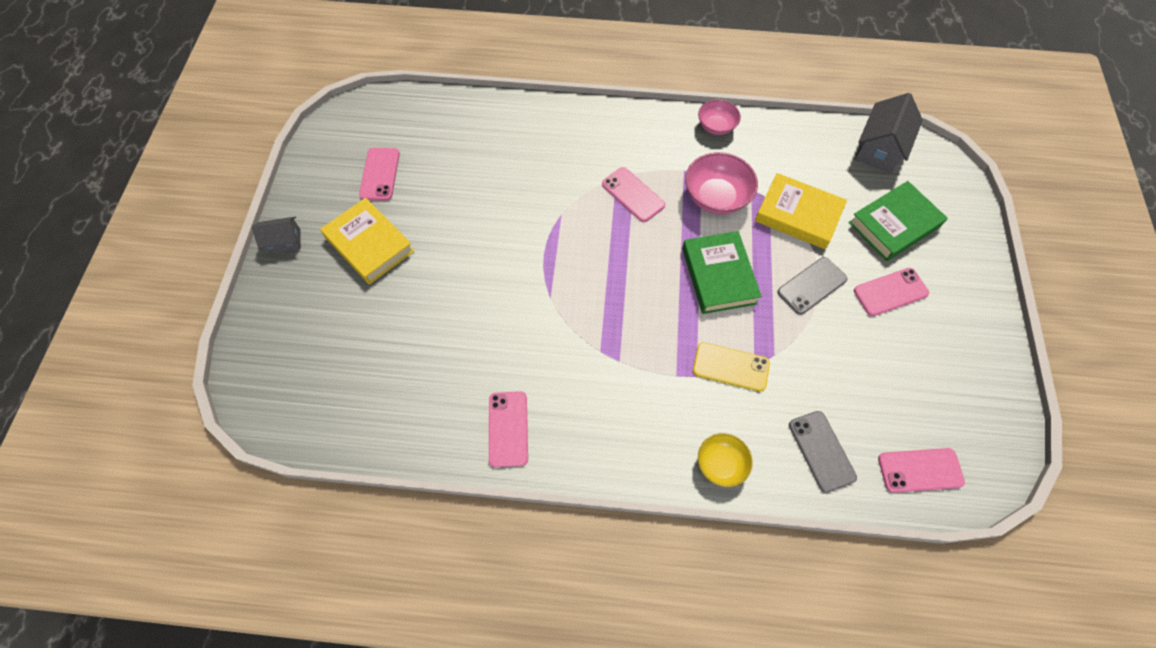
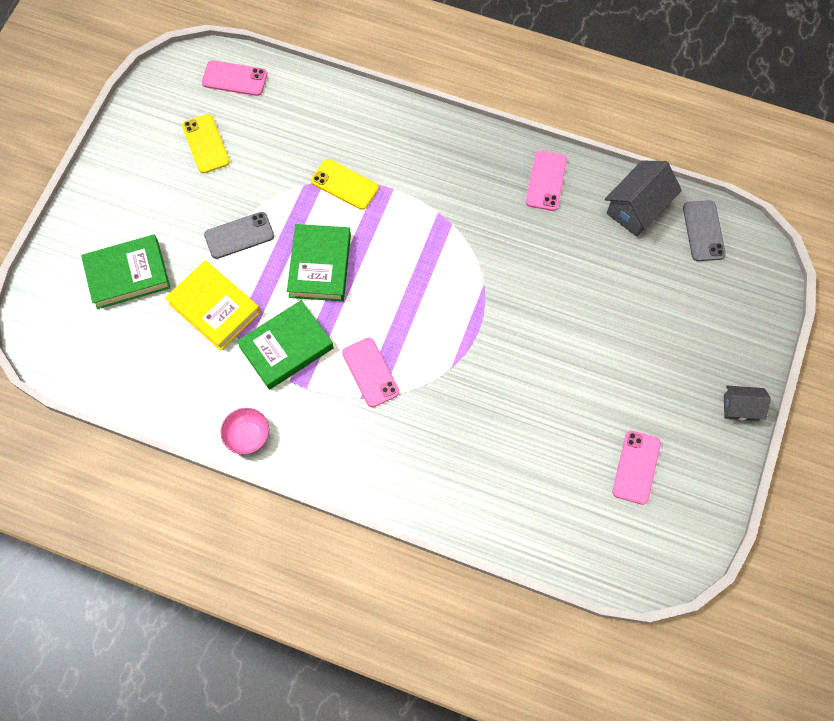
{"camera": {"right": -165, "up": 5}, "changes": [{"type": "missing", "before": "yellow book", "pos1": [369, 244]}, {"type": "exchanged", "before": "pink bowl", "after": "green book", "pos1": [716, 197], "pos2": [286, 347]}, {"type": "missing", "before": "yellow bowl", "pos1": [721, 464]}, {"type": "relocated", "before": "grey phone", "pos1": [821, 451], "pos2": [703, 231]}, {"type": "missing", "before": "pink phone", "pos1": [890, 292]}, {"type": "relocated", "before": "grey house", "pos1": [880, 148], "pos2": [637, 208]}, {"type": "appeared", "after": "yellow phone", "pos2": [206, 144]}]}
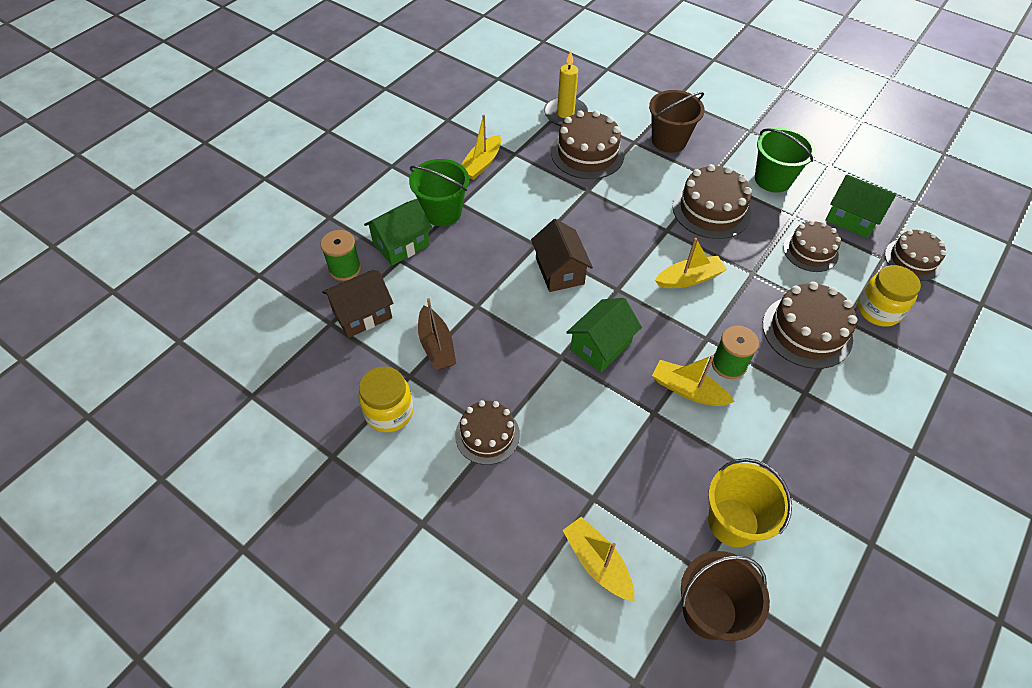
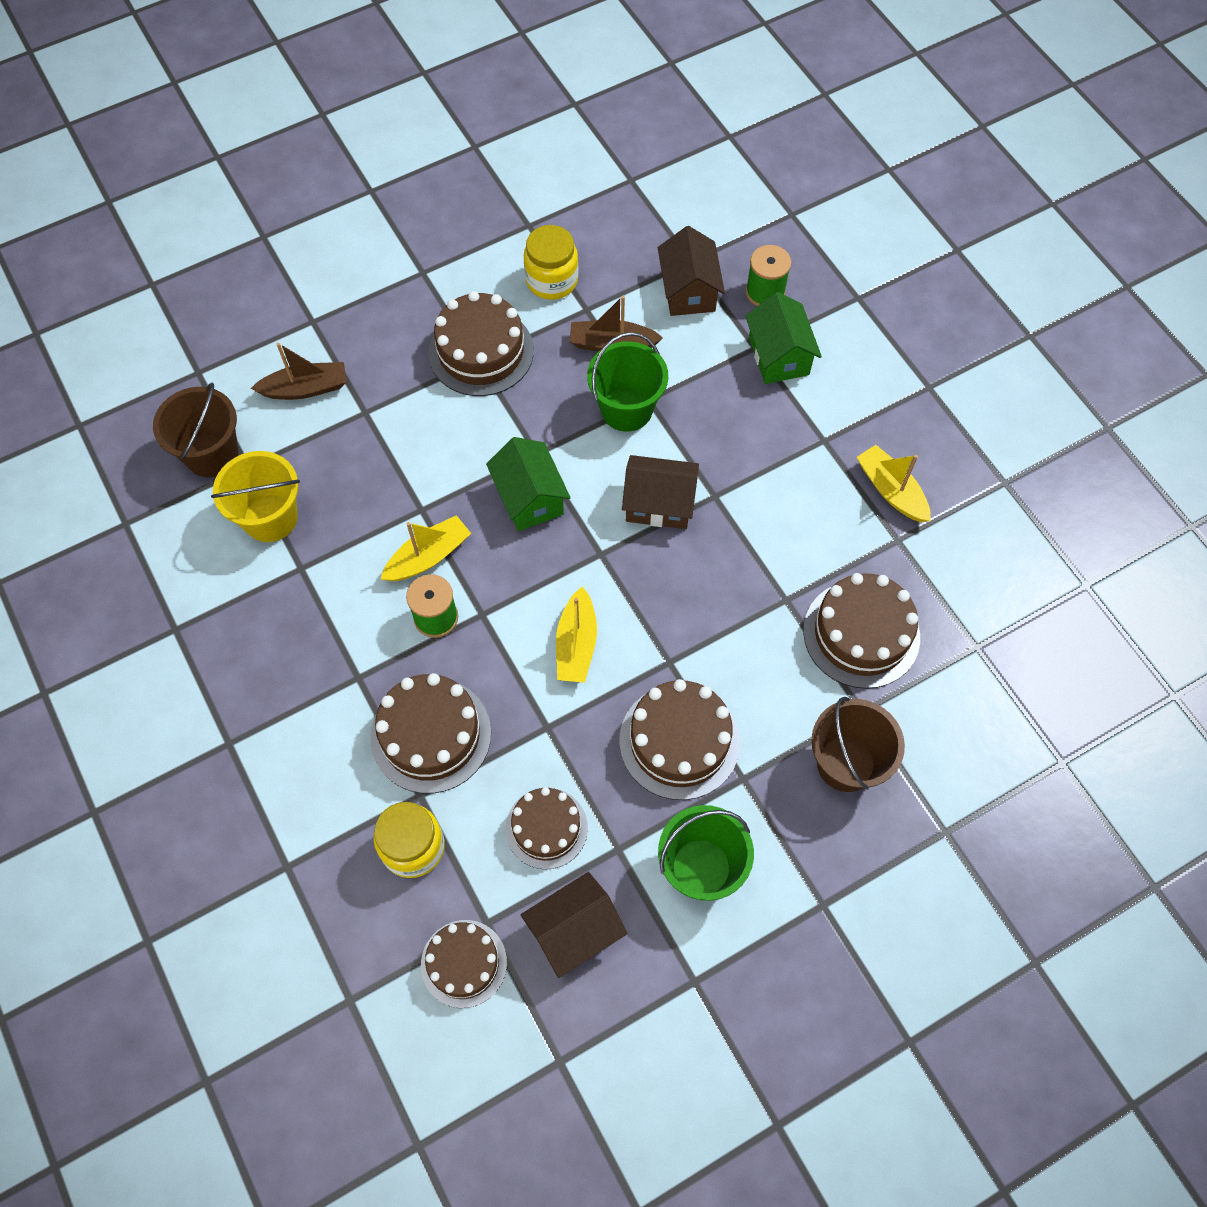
{"camera": {"right": 115, "up": 10}, "changes": [{"type": "relocated", "before": "green bucket", "pos1": [442, 212], "pos2": [626, 409]}, {"type": "size", "before": "brown cake", "pos1": [487, 435], "pos2": [481, 351], "scale": 1.51}, {"type": "missing", "before": "yellow candle", "pos1": [565, 114]}, {"type": "colour", "before": "yellow boat", "after": "brown boat", "pos1": [597, 562], "pos2": [306, 388]}, {"type": "colour", "before": "green house", "after": "brown house", "pos1": [851, 219], "pos2": [574, 931]}]}
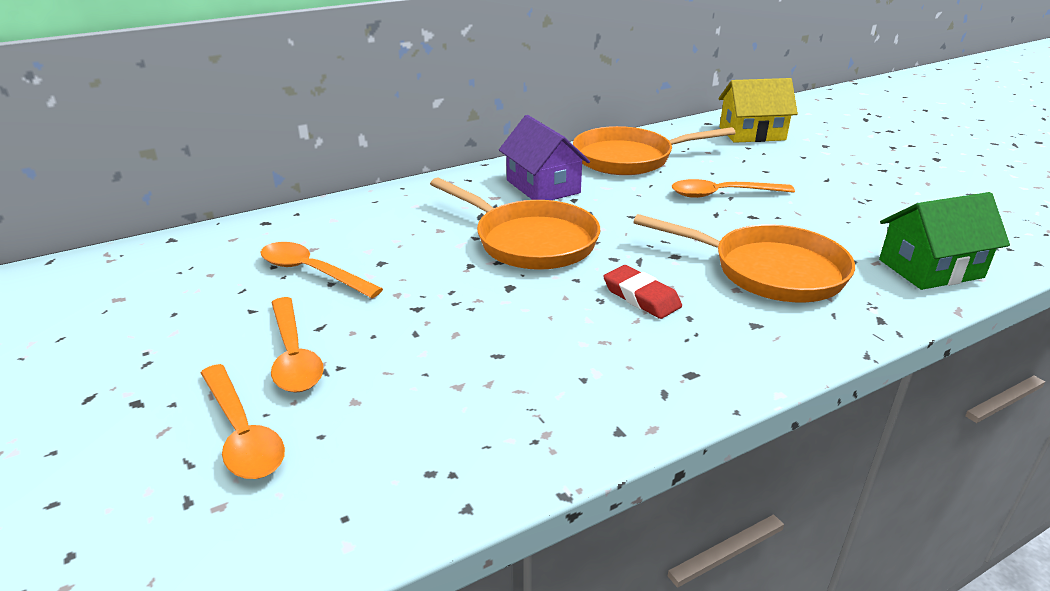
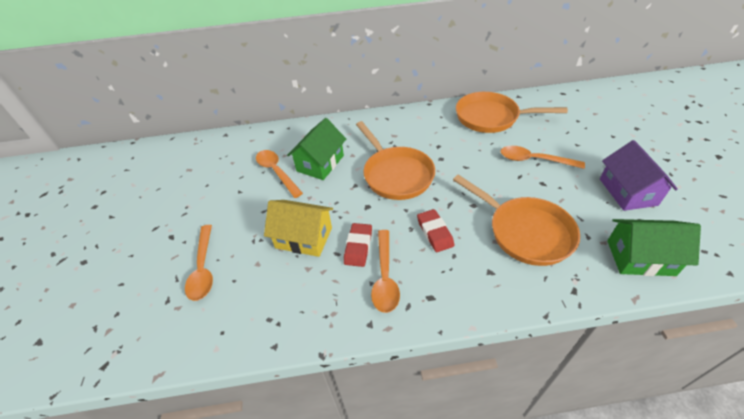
{"camera": {"right": 25, "up": 15}, "changes": [{"type": "relocated", "before": "orange spoon", "pos1": [294, 356], "pos2": [385, 277]}, {"type": "relocated", "before": "purple house", "pos1": [543, 186], "pos2": [628, 192]}, {"type": "relocated", "before": "yellow house", "pos1": [752, 134], "pos2": [304, 238]}, {"type": "appeared", "after": "green house", "pos2": [320, 163]}, {"type": "appeared", "after": "red eraser", "pos2": [358, 247]}]}
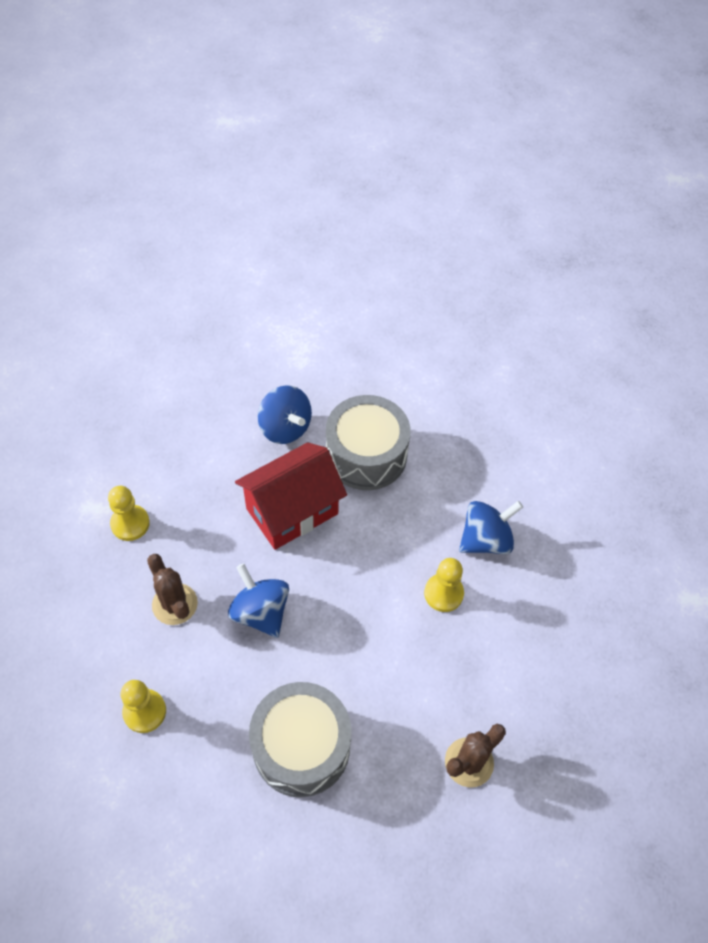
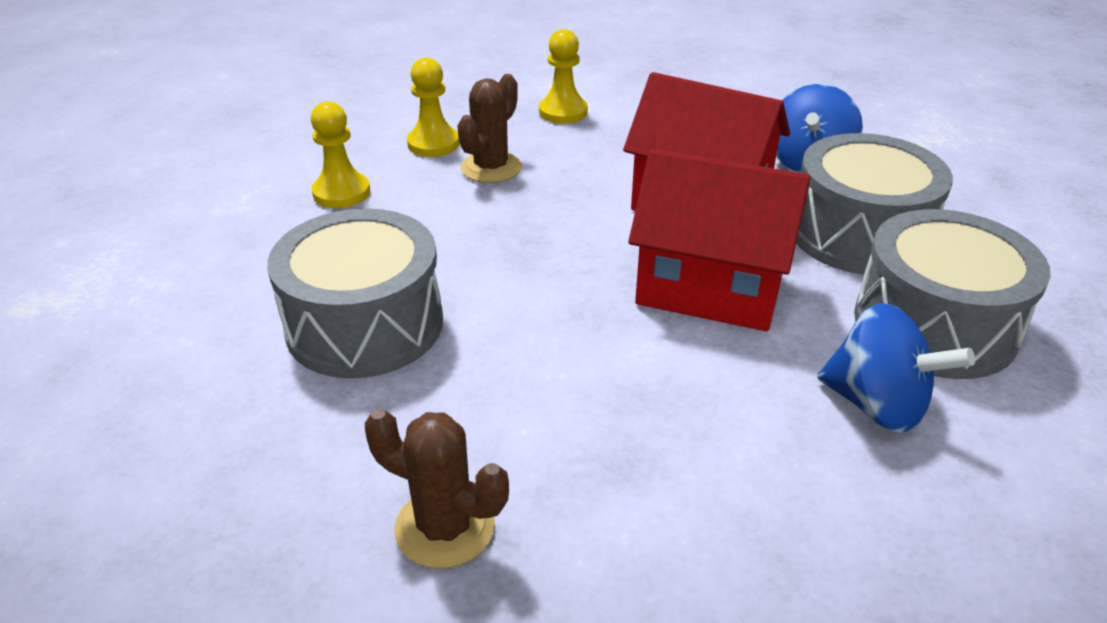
{"camera": {"right": 65, "up": -20}, "changes": [{"type": "missing", "before": "blue spinning top", "pos1": [260, 612]}, {"type": "relocated", "before": "yellow pawn", "pos1": [443, 593], "pos2": [433, 144]}, {"type": "appeared", "after": "red house", "pos2": [710, 289]}, {"type": "appeared", "after": "grey drum", "pos2": [934, 325]}]}
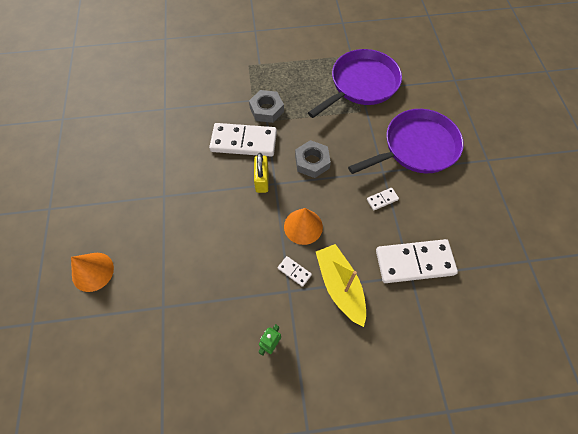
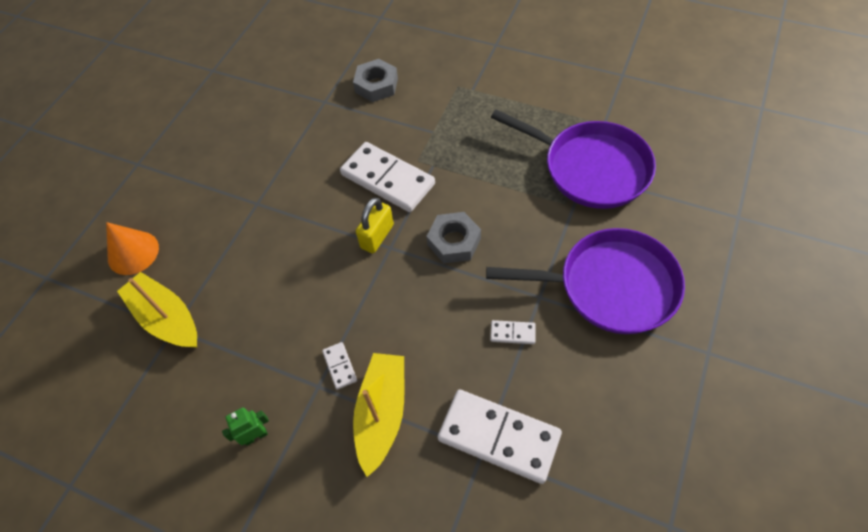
{"camera": {"right": 35, "up": -5}, "changes": [{"type": "relocated", "before": "grey nut", "pos1": [266, 109], "pos2": [376, 85]}, {"type": "missing", "before": "orange cone", "pos1": [303, 226]}, {"type": "spun", "before": "purple pan", "pos1": [361, 84], "pos2": [591, 168], "turn": 45}, {"type": "appeared", "after": "yellow boat", "pos2": [166, 318]}]}
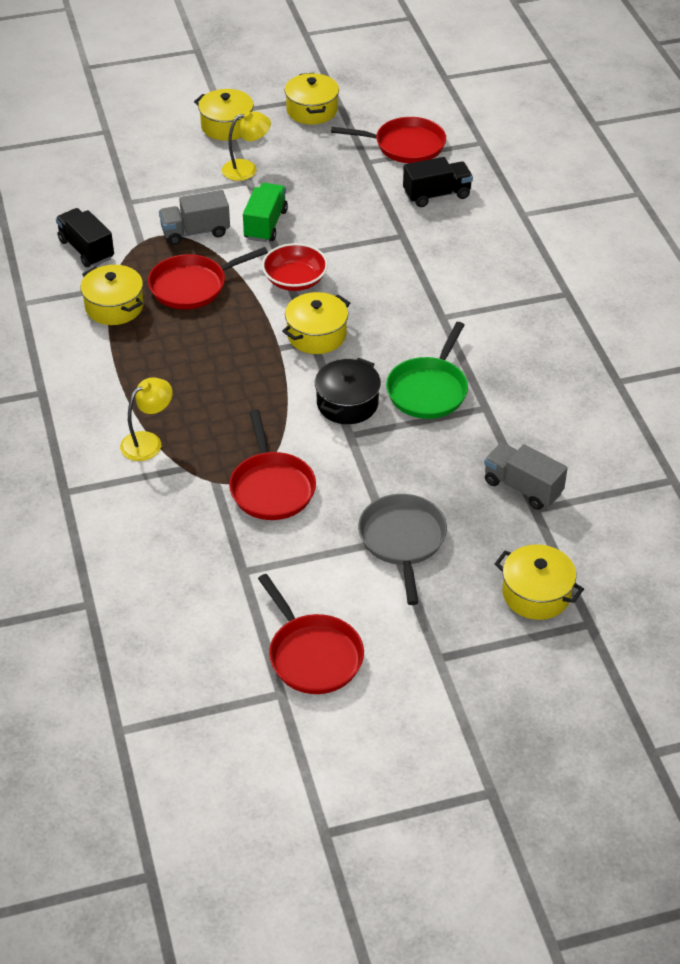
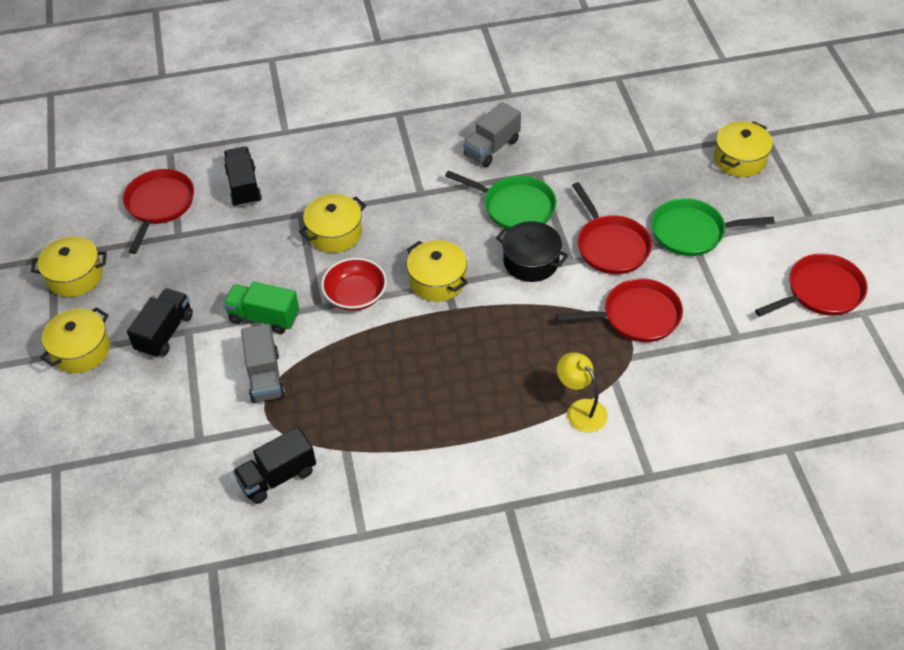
{"camera": {"right": -85, "up": 5}, "changes": [{"type": "relocated", "before": "yellow pot", "pos1": [114, 307], "pos2": [335, 233]}, {"type": "relocated", "before": "red pan", "pos1": [192, 286], "pos2": [610, 246]}, {"type": "exchanged", "before": "yellow lamp", "after": "black truck", "pos1": [246, 169], "pos2": [165, 333]}, {"type": "colour", "before": "grey pan", "after": "green pan", "pos1": [402, 540], "pos2": [692, 232]}, {"type": "relocated", "before": "grey truck", "pos1": [522, 487], "pos2": [492, 148]}]}
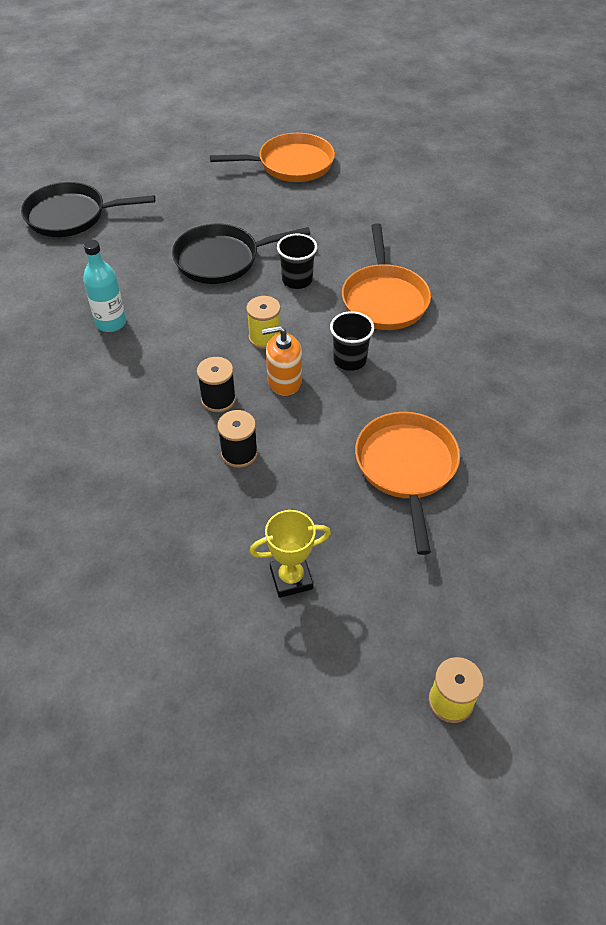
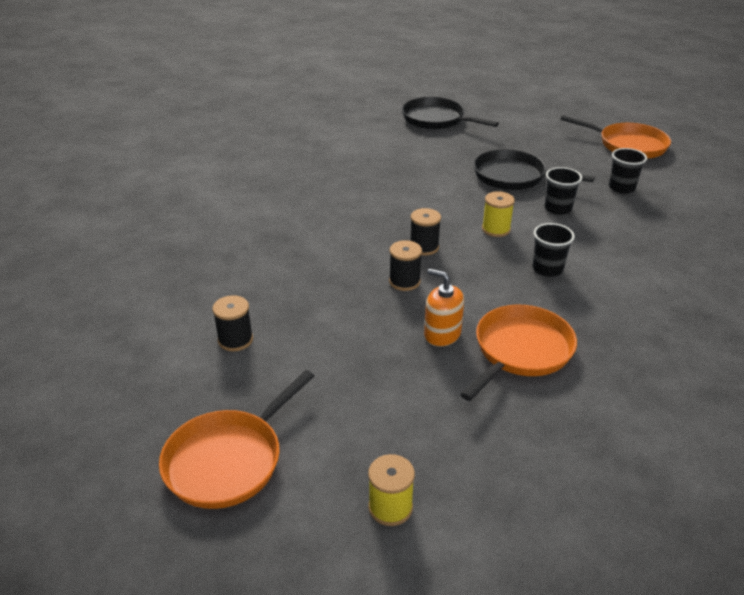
{"camera": {"right": 40, "up": -15}, "changes": [{"type": "missing", "before": "turquoise bottle", "pos1": [111, 323]}, {"type": "missing", "before": "yellow trophy", "pos1": [291, 578]}, {"type": "relocated", "before": "orange soap dispenser", "pos1": [284, 381], "pos2": [442, 334]}, {"type": "relocated", "before": "orange pan", "pos1": [384, 299], "pos2": [228, 460]}, {"type": "appeared", "after": "black spool", "pos2": [235, 340]}, {"type": "appeared", "after": "black cup", "pos2": [621, 188]}]}
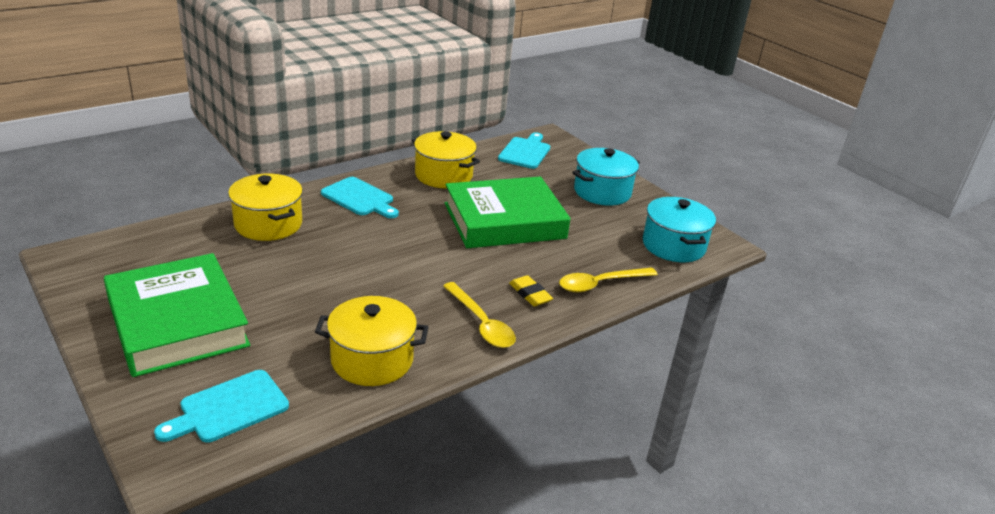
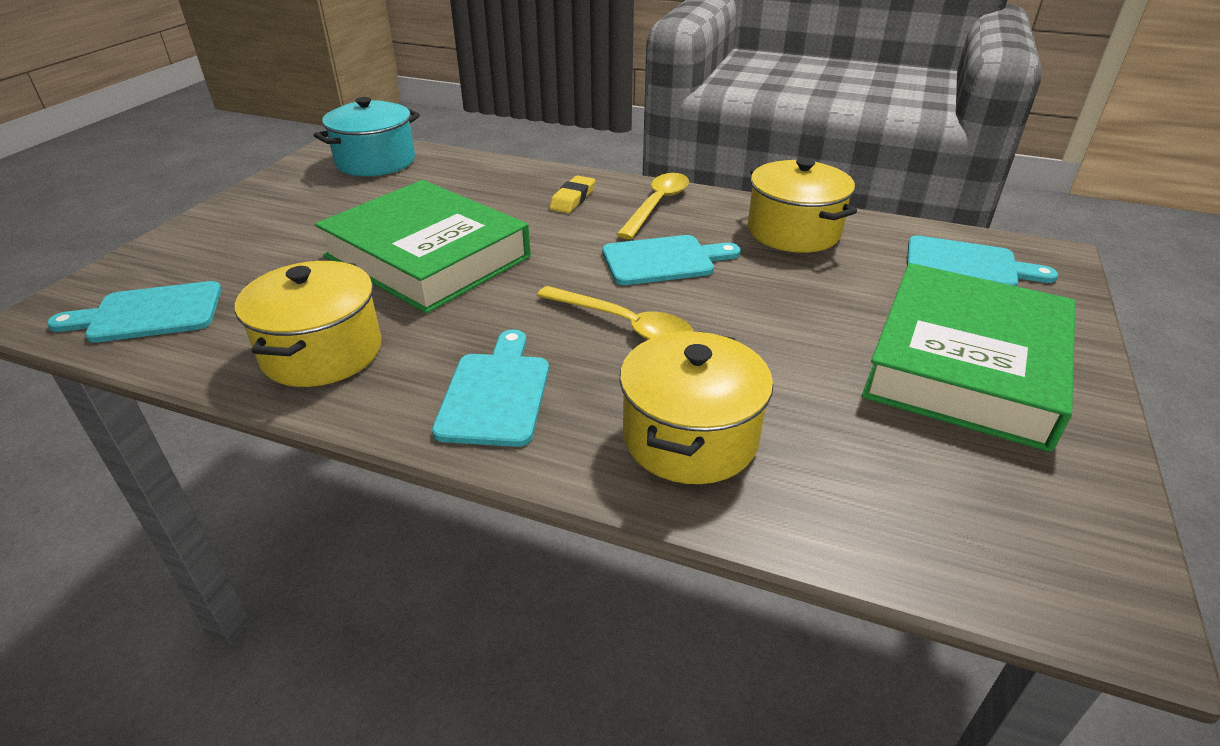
{"camera": {"right": -120, "up": 5}, "changes": [{"type": "relocated", "before": "yellow spoon", "pos1": [600, 284], "pos2": [624, 324]}, {"type": "missing", "before": "turquoise pot", "pos1": [602, 192]}, {"type": "appeared", "after": "turquoise cutting board", "pos2": [663, 260]}]}
